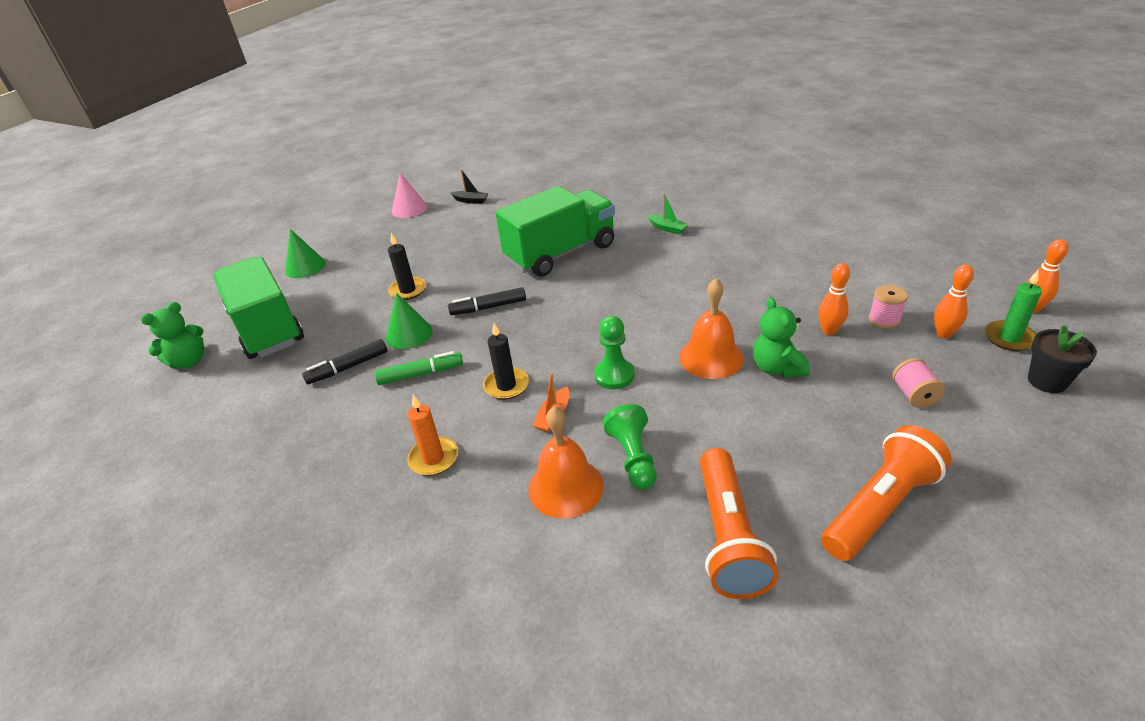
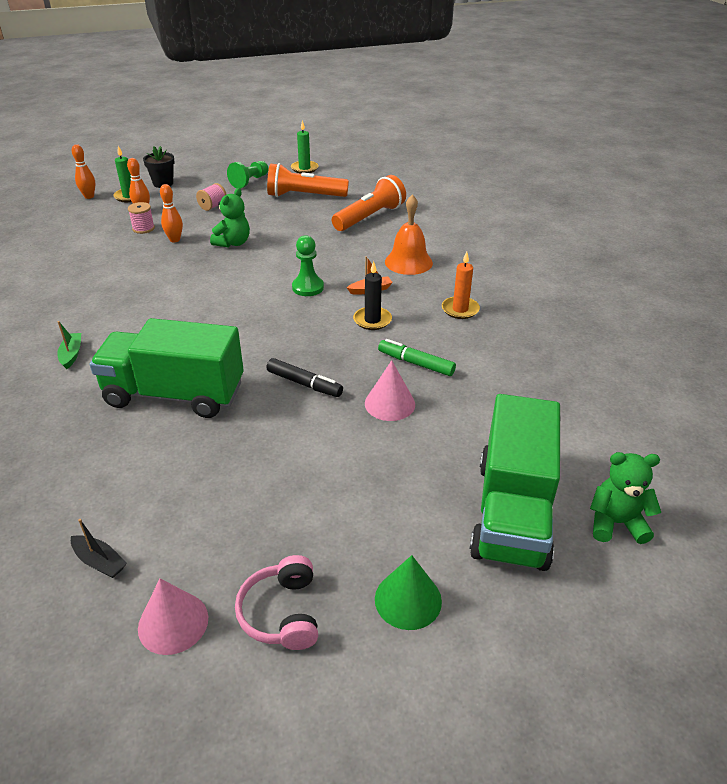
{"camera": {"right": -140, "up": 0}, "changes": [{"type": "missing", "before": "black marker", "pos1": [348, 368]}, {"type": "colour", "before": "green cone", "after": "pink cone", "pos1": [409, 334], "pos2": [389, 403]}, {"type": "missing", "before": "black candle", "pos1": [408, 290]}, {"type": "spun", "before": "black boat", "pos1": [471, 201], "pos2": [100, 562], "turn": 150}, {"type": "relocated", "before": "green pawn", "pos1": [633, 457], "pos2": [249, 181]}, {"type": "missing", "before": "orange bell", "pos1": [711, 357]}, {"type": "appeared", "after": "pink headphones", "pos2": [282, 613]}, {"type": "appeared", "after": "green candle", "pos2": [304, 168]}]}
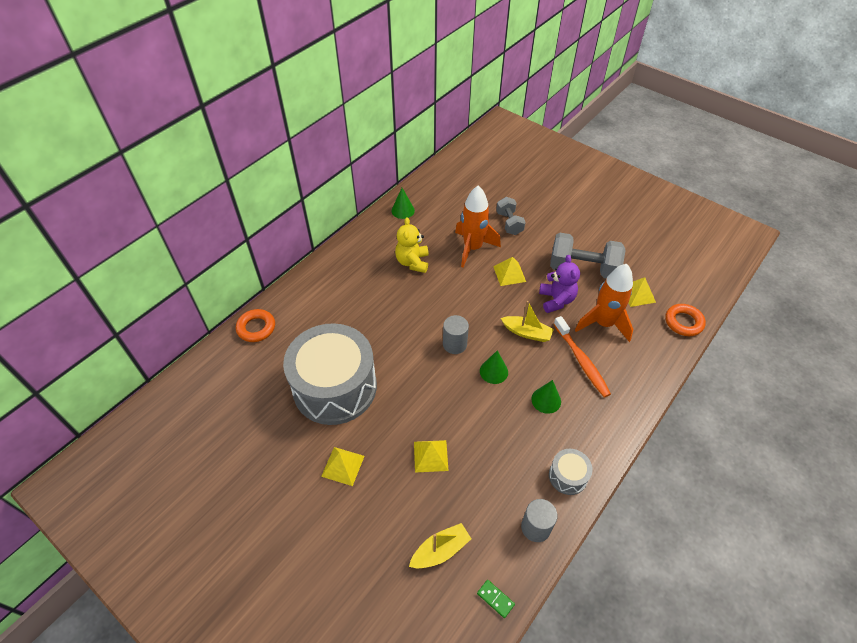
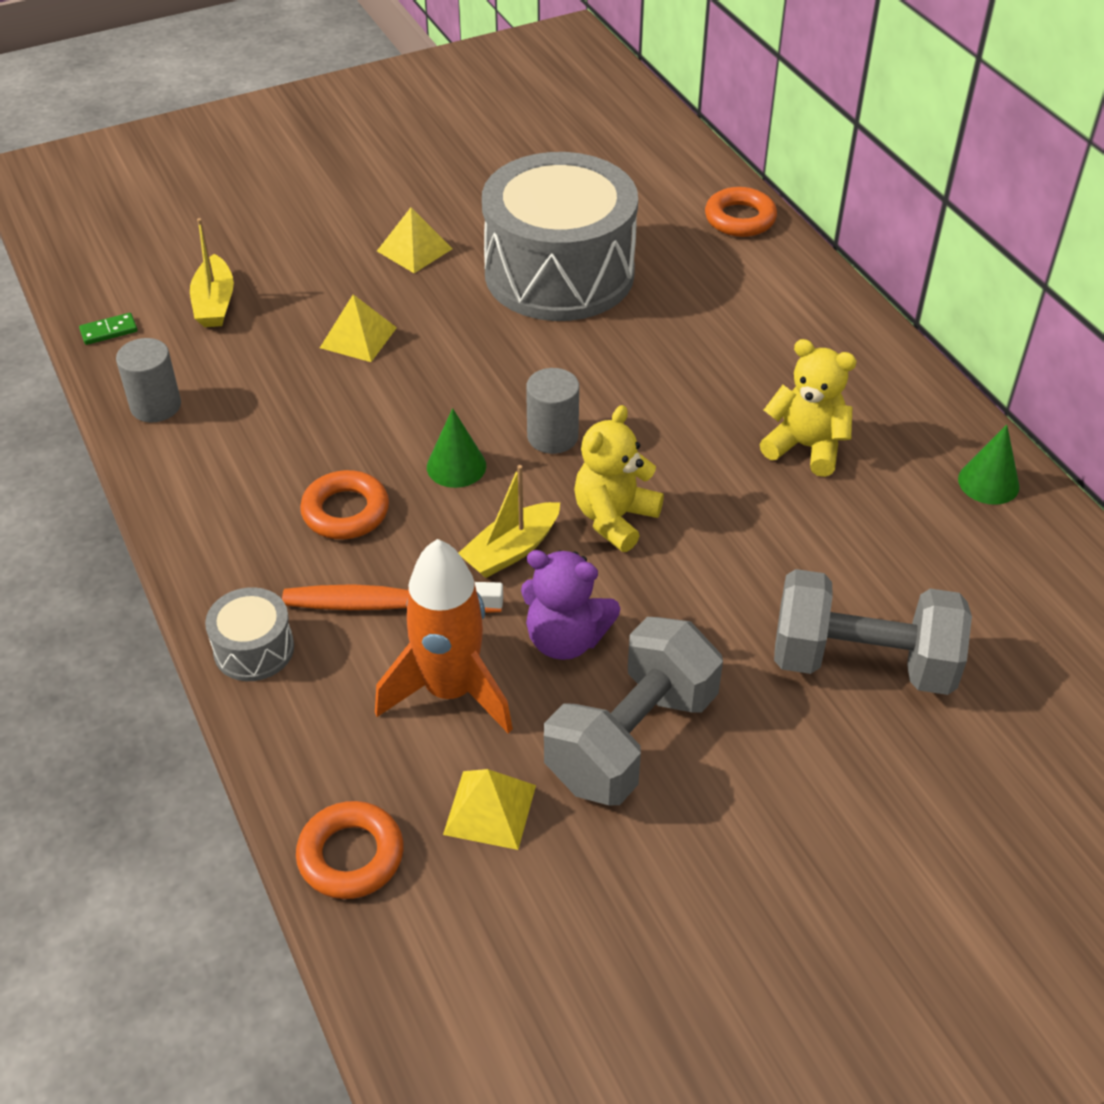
{"camera": {"right": 115, "up": -5}, "changes": [{"type": "missing", "before": "orange rocket", "pos1": [472, 248]}, {"type": "missing", "before": "yellow pyramid", "pos1": [509, 274]}, {"type": "size", "before": "grey dumbbell", "pos1": [509, 223], "pos2": [862, 662], "scale": 1.7}, {"type": "exchanged", "before": "green cone", "after": "orange ring", "pos1": [546, 400], "pos2": [345, 511]}, {"type": "relocated", "before": "grey drum", "pos1": [568, 476], "pos2": [254, 649]}, {"type": "appeared", "after": "yellow teddy bear", "pos2": [614, 518]}]}
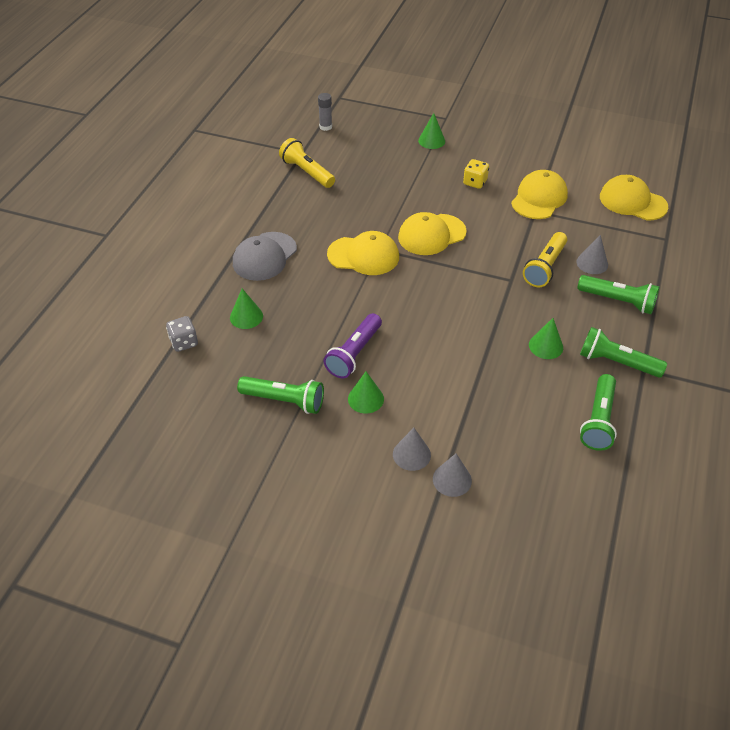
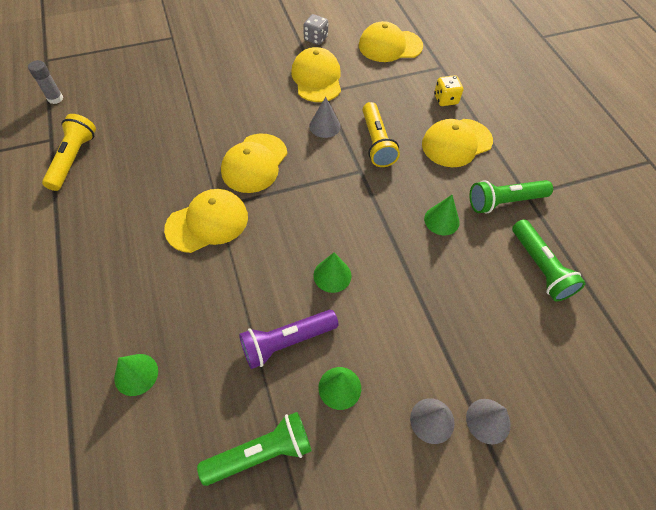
{"camera": {"right": -40, "up": 10}, "changes": [{"type": "relocated", "before": "grey dice", "pos1": [184, 342], "pos2": [315, 39]}, {"type": "missing", "before": "grey cap", "pos1": [264, 256]}, {"type": "spun", "before": "yellow flashlight", "pos1": [307, 172], "pos2": [73, 159], "turn": 90}, {"type": "spun", "before": "purple flashlight", "pos1": [354, 353], "pos2": [287, 342], "turn": 75}, {"type": "relocated", "before": "green cone", "pos1": [431, 141], "pos2": [332, 275]}, {"type": "relocated", "before": "yellow dice", "pos1": [475, 182], "pos2": [445, 99]}, {"type": "relocated", "before": "grey cone", "pos1": [592, 263], "pos2": [324, 126]}, {"type": "exchanged", "before": "green flashlight", "after": "yellow cap", "pos1": [618, 301], "pos2": [456, 143]}]}
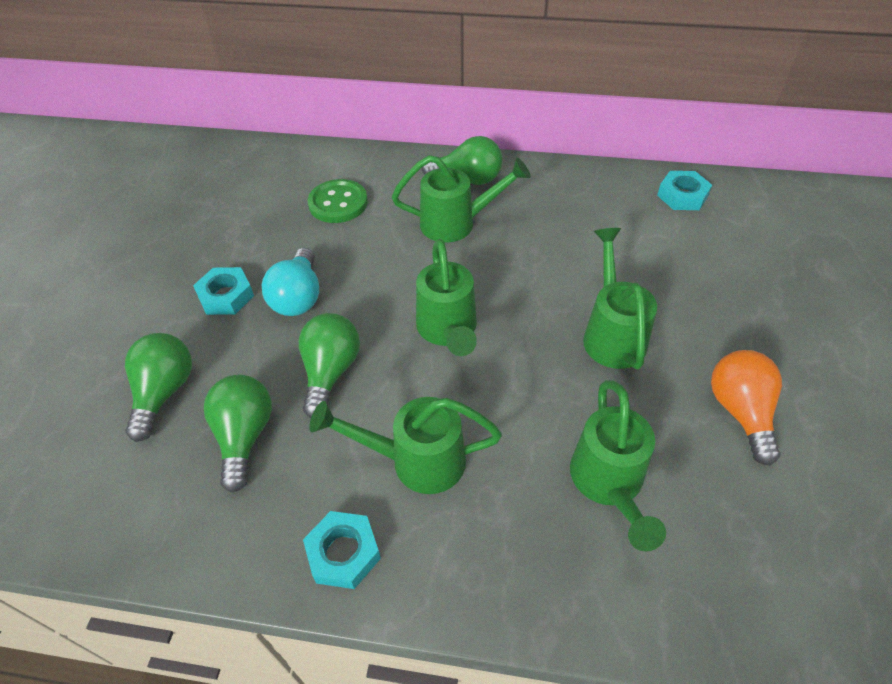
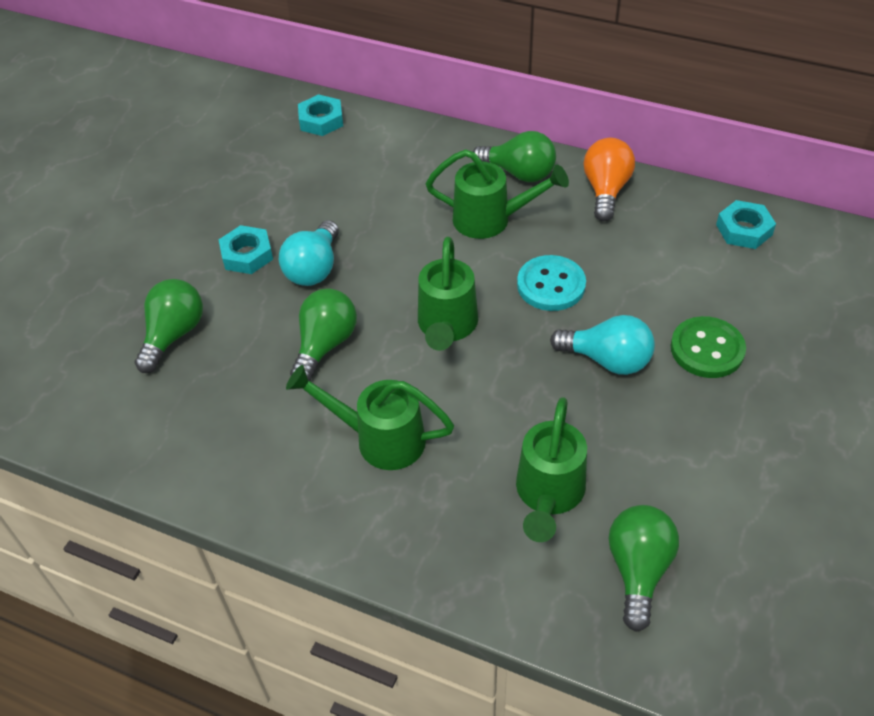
{"camera": {"right": 15, "up": 0}, "changes": [{"type": "relocated", "before": "green light bulb", "pos1": [245, 436], "pos2": [638, 570]}, {"type": "relocated", "before": "turquoise nut", "pos1": [343, 553], "pos2": [321, 120]}, {"type": "relocated", "before": "green button", "pos1": [338, 203], "pos2": [707, 349]}, {"type": "exchanged", "before": "green watering can", "after": "turquoise light bulb", "pos1": [612, 333], "pos2": [607, 360]}, {"type": "relocated", "before": "orange light bulb", "pos1": [740, 412], "pos2": [606, 190]}, {"type": "appeared", "after": "turquoise button", "pos2": [551, 285]}]}
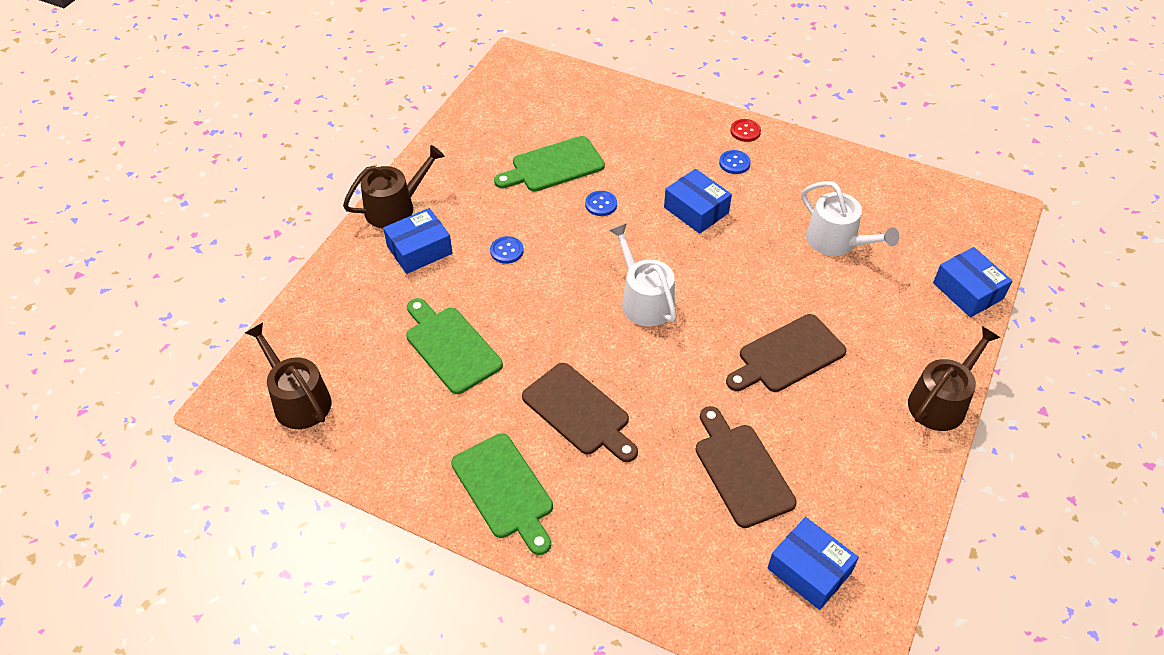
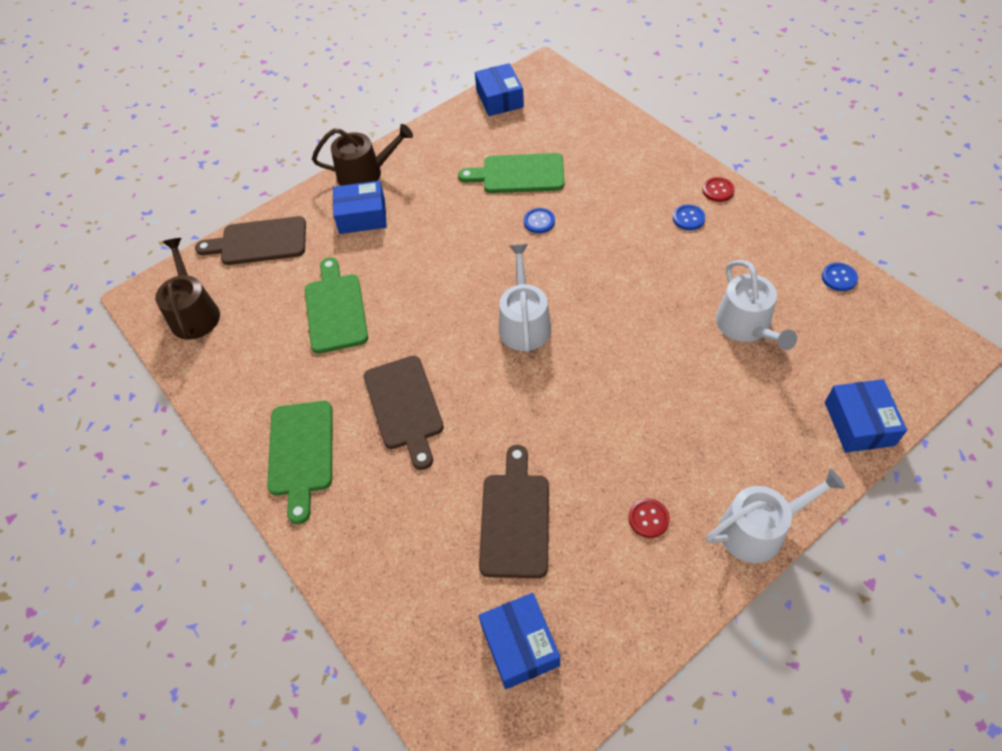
{"camera": {"right": 30, "up": 5}, "changes": [{"type": "relocated", "before": "blue button", "pos1": [506, 251], "pos2": [839, 278]}, {"type": "relocated", "before": "blue box", "pos1": [696, 210], "pos2": [499, 99]}, {"type": "relocated", "before": "brown cutting board", "pos1": [787, 356], "pos2": [259, 242]}, {"type": "colour", "before": "brown watering can", "after": "white watering can", "pos1": [941, 401], "pos2": [759, 529]}, {"type": "appeared", "after": "red button", "pos2": [648, 518]}]}
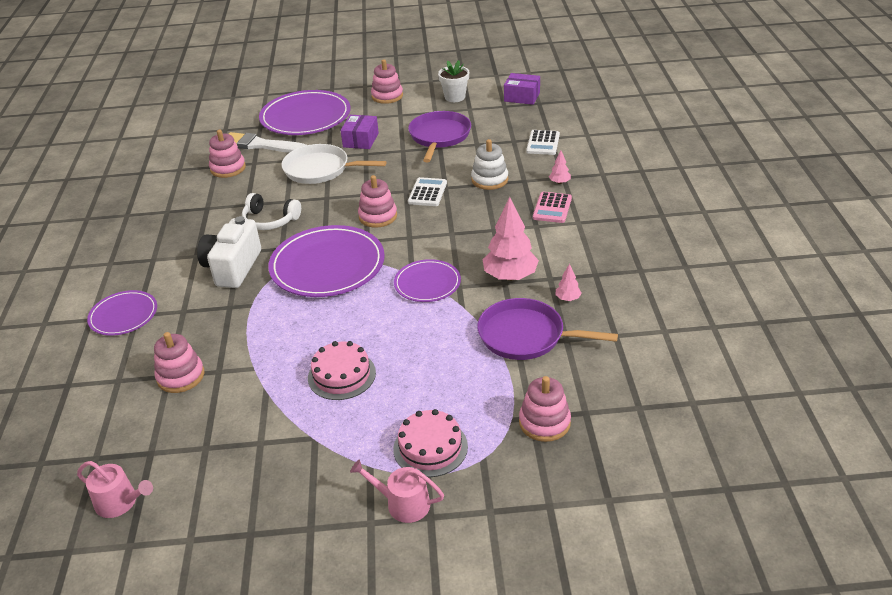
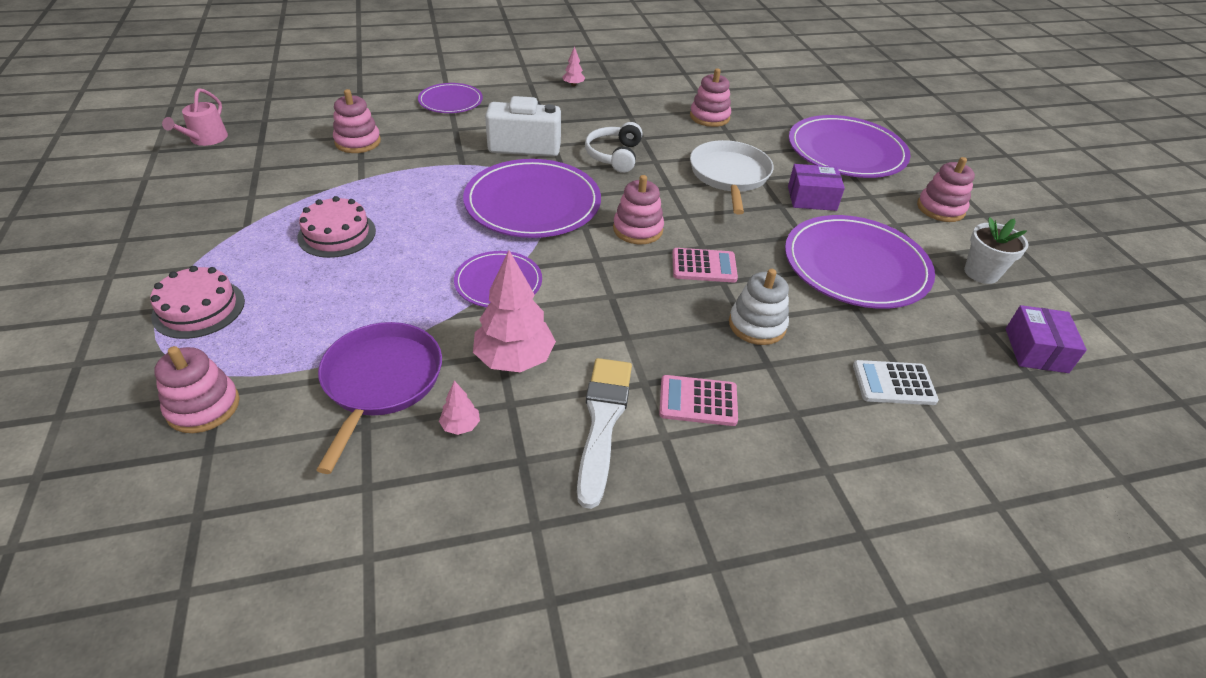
{"camera": {"right": 75, "up": 5}, "changes": [{"type": "relocated", "before": "white brush", "pos1": [261, 145], "pos2": [603, 422]}, {"type": "missing", "before": "pink watering can", "pos1": [402, 503]}, {"type": "exchanged", "before": "purple pan", "after": "purple plate", "pos1": [439, 136], "pos2": [855, 266]}, {"type": "colour", "before": "white calculator", "after": "pink calculator", "pos1": [427, 192], "pos2": [704, 266]}, {"type": "relocated", "before": "pink tree", "pos1": [559, 182], "pos2": [573, 85]}]}
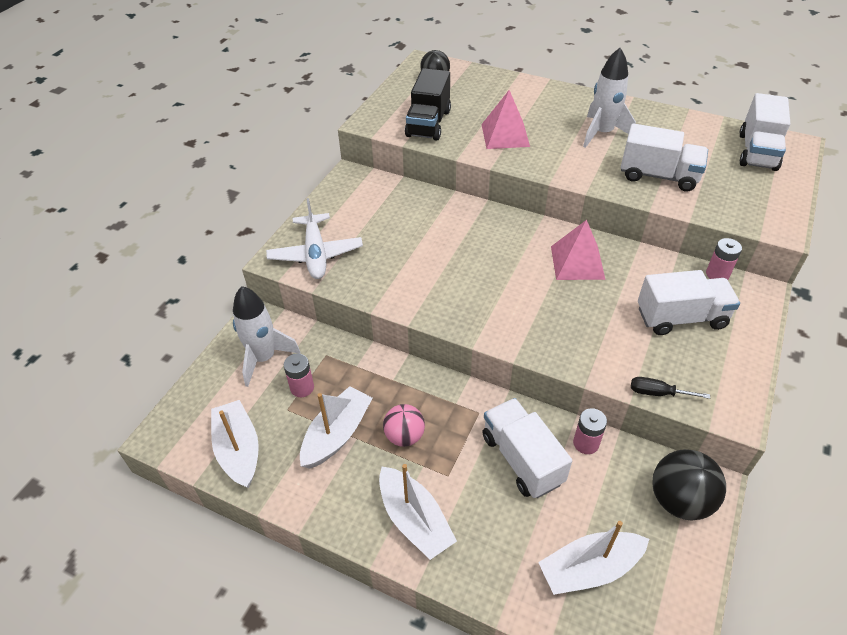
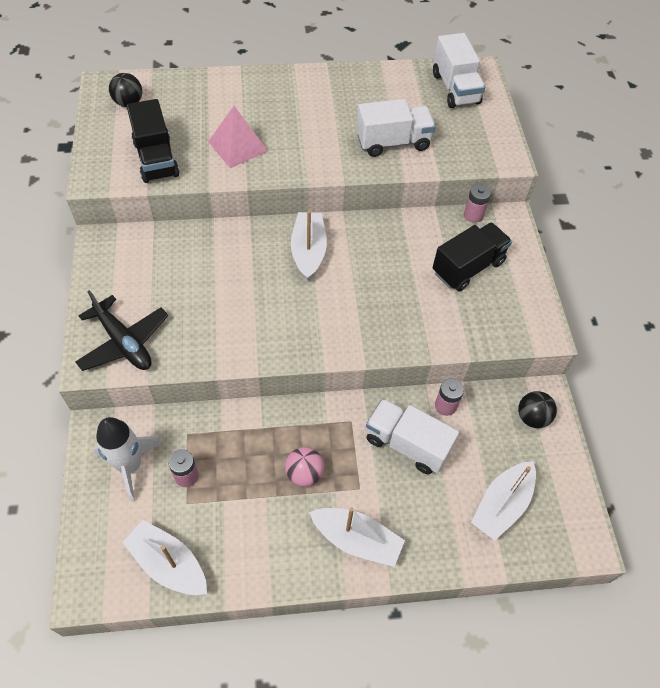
{"camera": {"right": -35, "up": 10}, "changes": [{"type": "colour", "before": "white plane", "after": "black plane", "pos1": [315, 254], "pos2": [123, 342]}, {"type": "relocated", "before": "white boat", "pos1": [337, 434], "pos2": [308, 251]}, {"type": "missing", "before": "pink pyramid", "pos1": [577, 262]}, {"type": "missing", "before": "white rocket", "pos1": [602, 133]}, {"type": "missing", "before": "black screwdriver", "pos1": [657, 393]}, {"type": "colour", "before": "white truck", "after": "black truck", "pos1": [681, 317], "pos2": [468, 267]}, {"type": "size", "before": "black ball", "pos1": [679, 500], "pos2": [532, 417], "scale": 0.67}]}
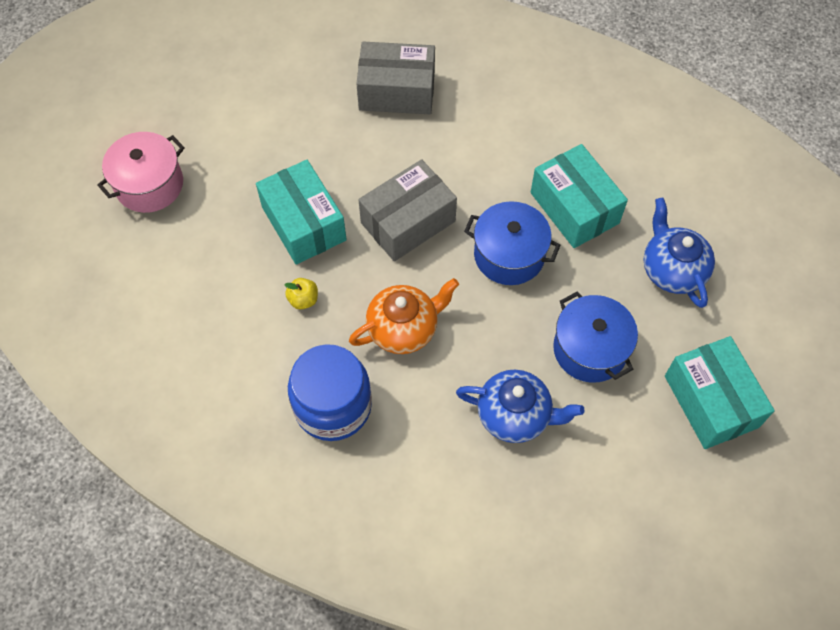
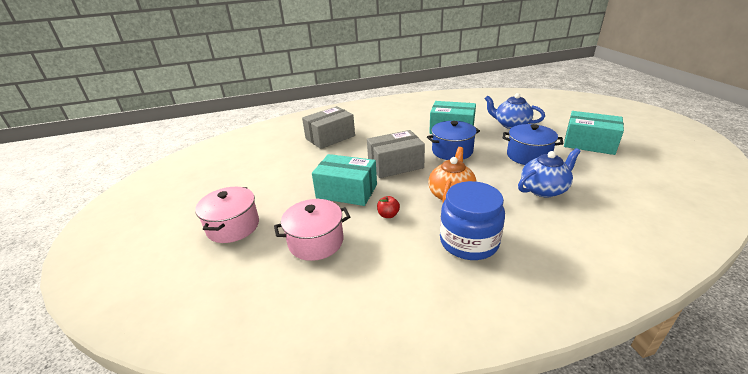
{"camera": {"right": -40, "up": -30}, "changes": [{"type": "colour", "before": "yellow apple", "after": "red apple", "pos1": [303, 300], "pos2": [388, 215]}, {"type": "spun", "before": "grey box", "pos1": [408, 222], "pos2": [395, 165], "turn": 60}, {"type": "appeared", "after": "pink pot", "pos2": [316, 242]}]}
